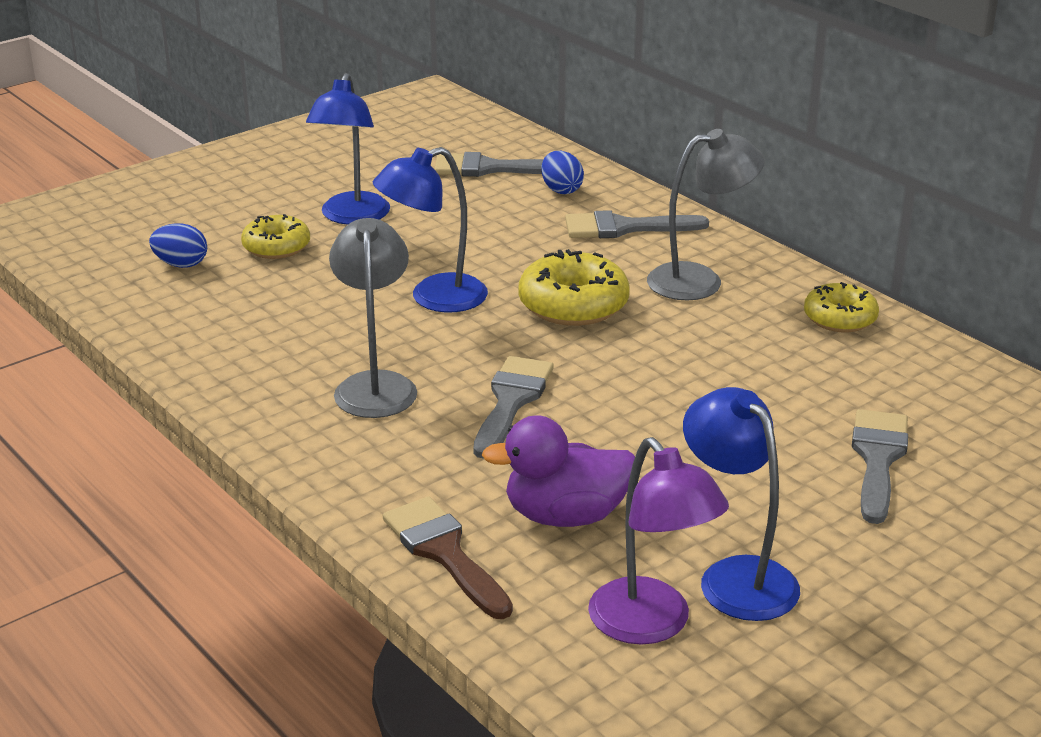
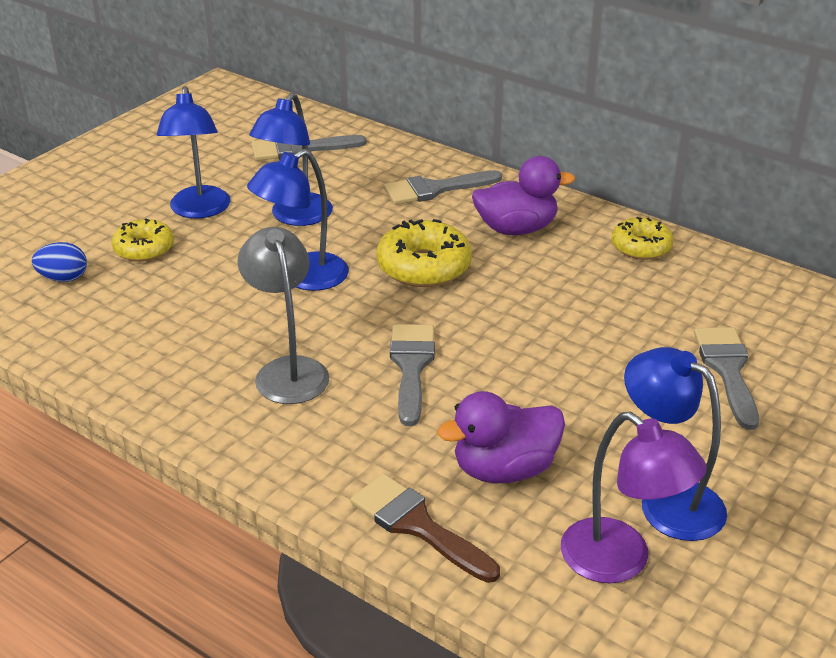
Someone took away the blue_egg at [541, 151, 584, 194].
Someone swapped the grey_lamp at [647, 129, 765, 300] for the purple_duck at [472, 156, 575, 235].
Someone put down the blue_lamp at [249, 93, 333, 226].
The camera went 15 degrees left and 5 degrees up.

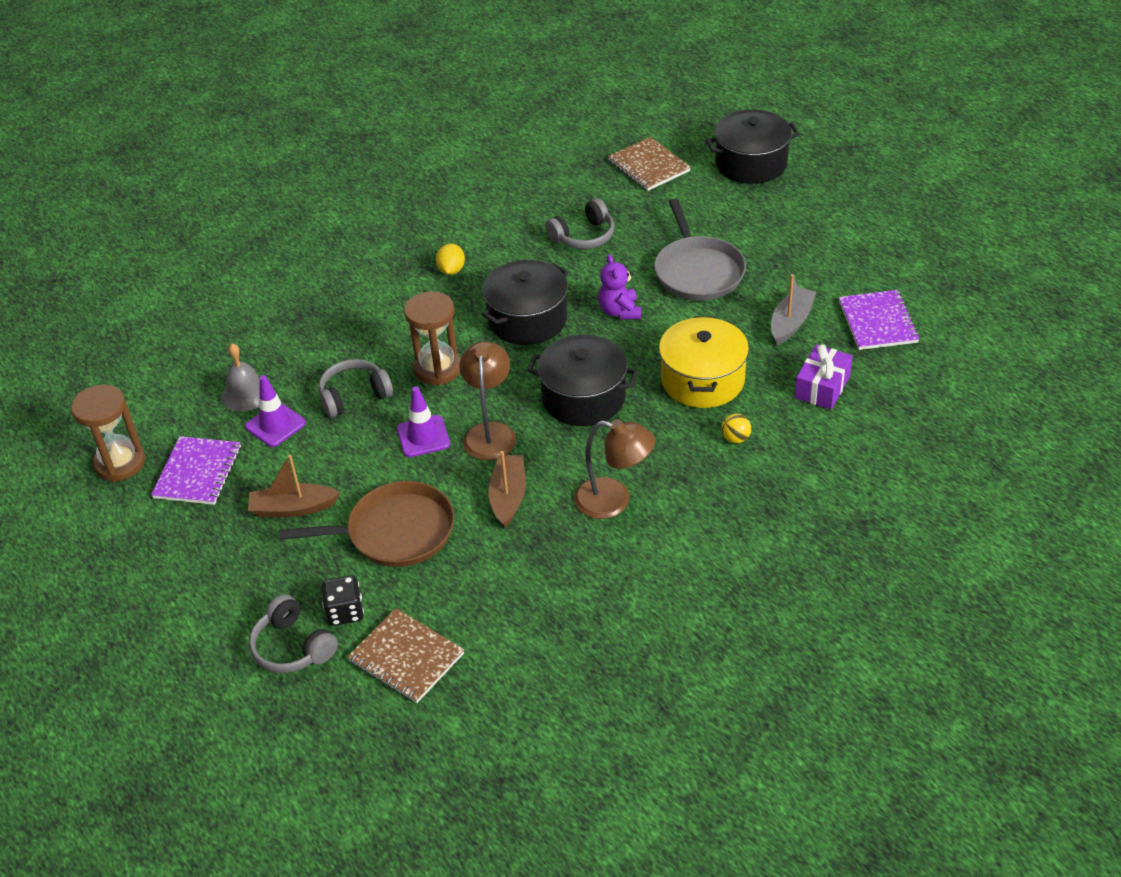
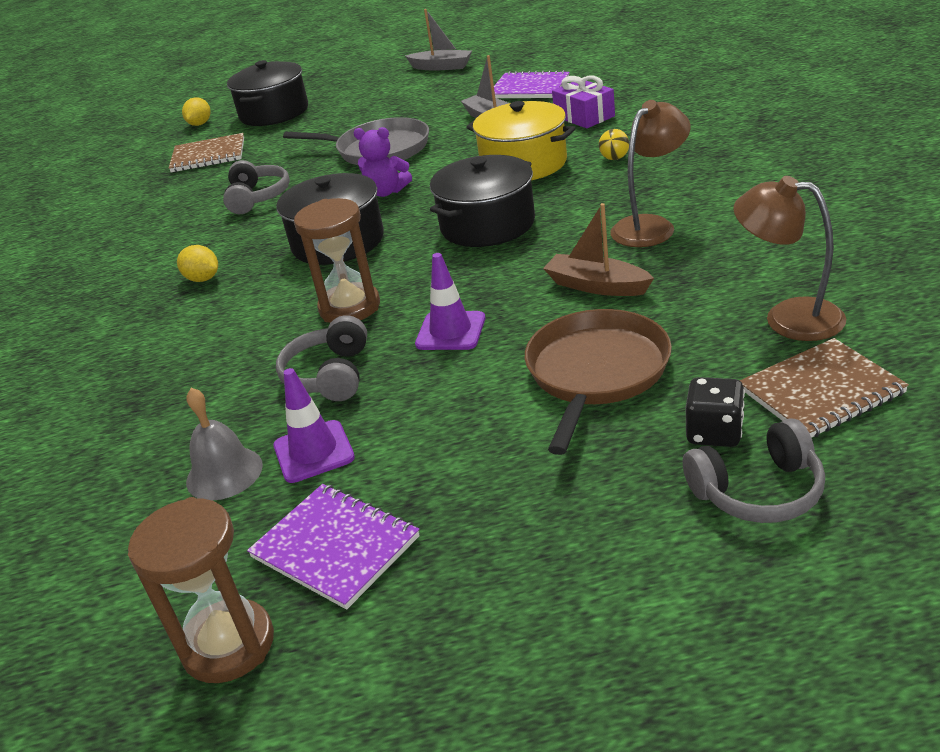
Someone took away the brown_boat at [248, 455, 340, 517].
Someone carried the brown_lamp from [459, 341, 516, 460] to [733, 176, 846, 341].
Someone put down the yellow_lemon at [182, 97, 211, 126].
Someone put down the grey_boat at [405, 9, 472, 71].
The camera went 60 degrees left and 10 degrees down.

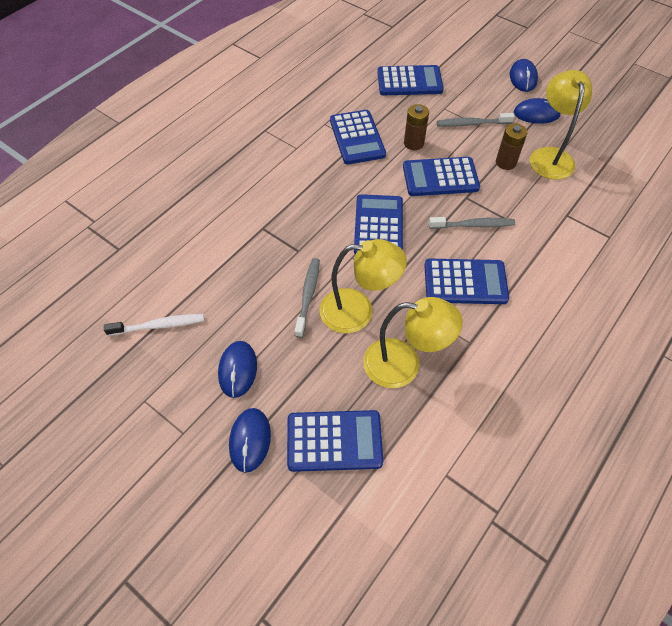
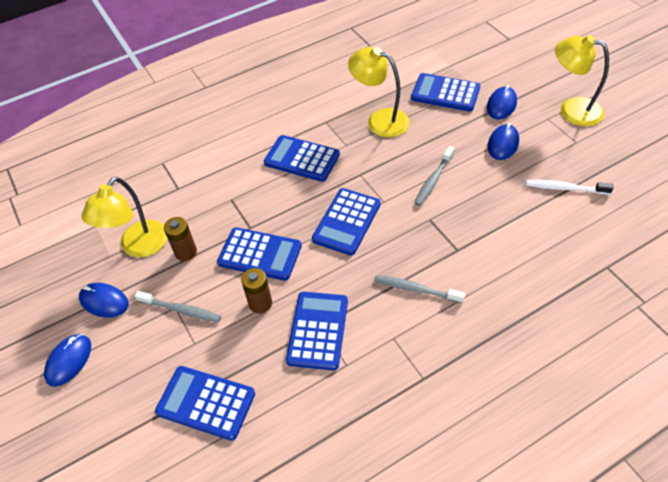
Someone carried the yellow_lamp from [319, 239, 407, 333] to [555, 35, 609, 126].
Someone carried the grey_toothbrush from [429, 217, 515, 229] to [374, 275, 465, 303].
The camera went 155 degrees left and 5 degrees down.

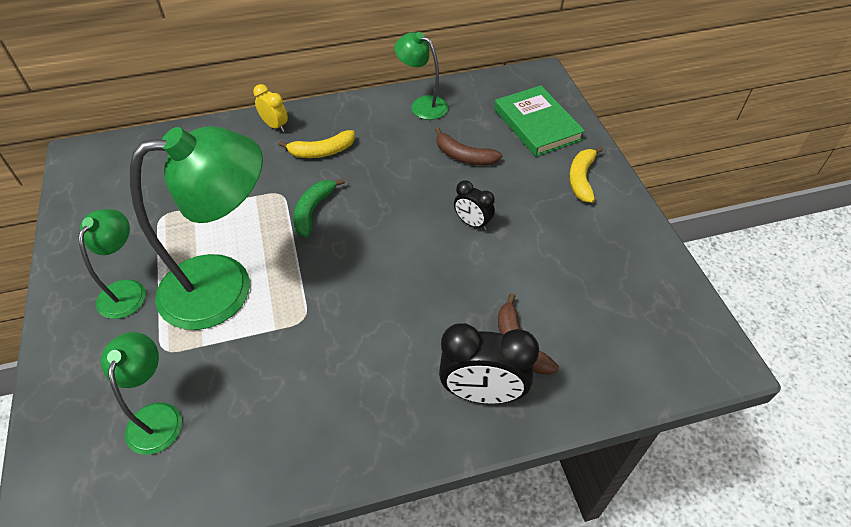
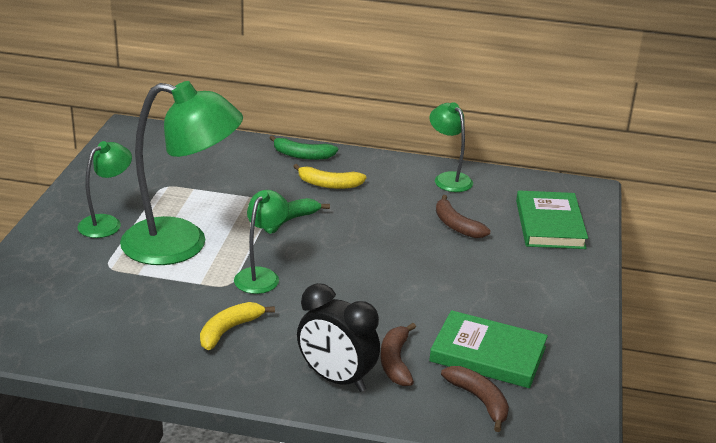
Someone carried the green_lamp from [101, 332, 182, 455] to [234, 190, 289, 294].
Someone swapped the yellow_clock at [253, 84, 288, 132] for the green_banana at [270, 135, 338, 160].
Someone took away the black_clock at [454, 180, 495, 231].
Someone carried the yellow_banana from [569, 147, 603, 203] to [200, 302, 275, 350].
Someone put down the green_book at [429, 310, 548, 388].
Someone put down the brown_banana at [441, 366, 509, 432].
The camera went 25 degrees right and 20 degrees down.

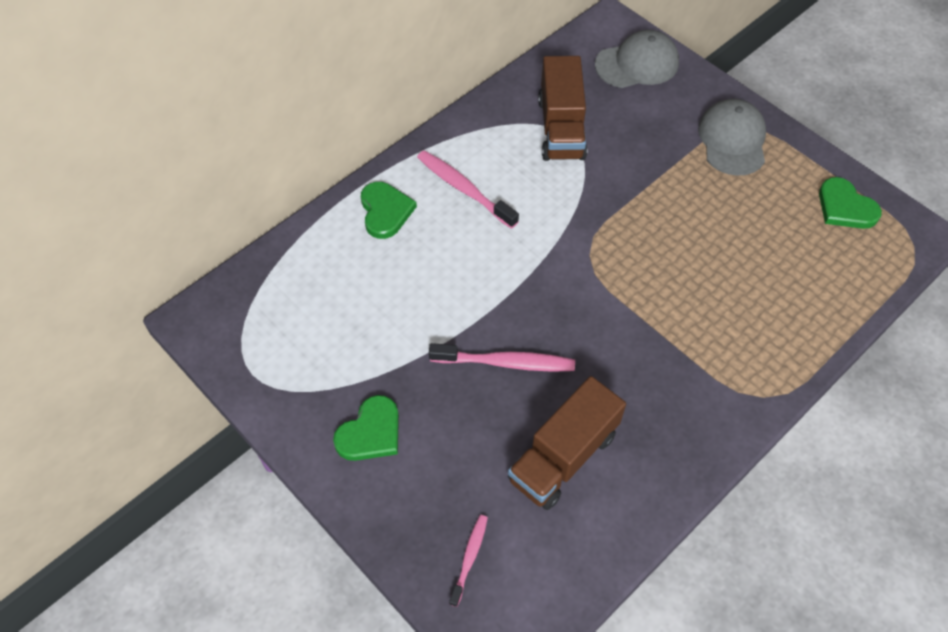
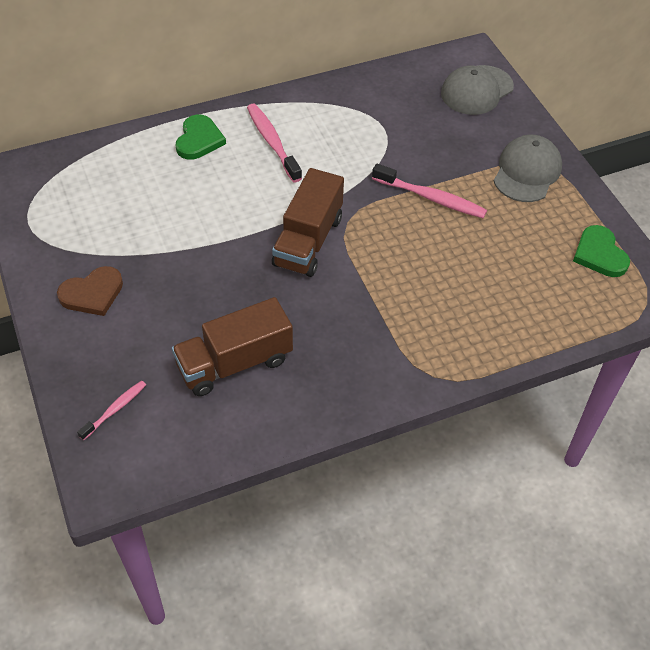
Someone repainted the green_heart at [333, 395, 399, 461], which became the brown_heart at [57, 266, 123, 316].
Someone carried the pink_toothbrush from [429, 343, 575, 372] to [372, 164, 487, 218].
Someone carried the brown_truck from [538, 56, 587, 161] to [272, 168, 344, 277].
Someone rotated the grey_cap at [595, 30, 679, 88] by 135 degrees clockwise.
The camera went 20 degrees right and 5 degrees down.

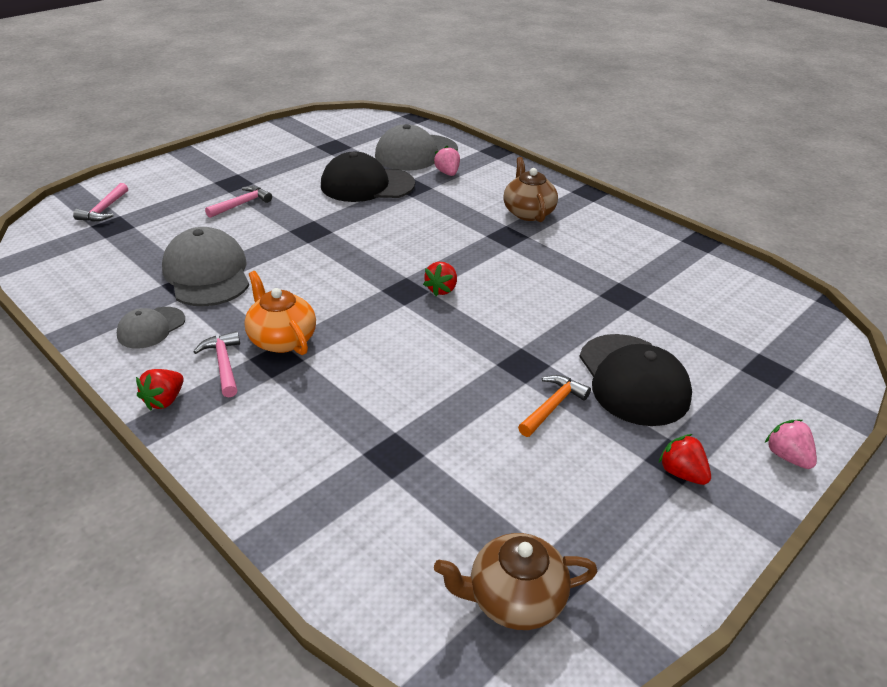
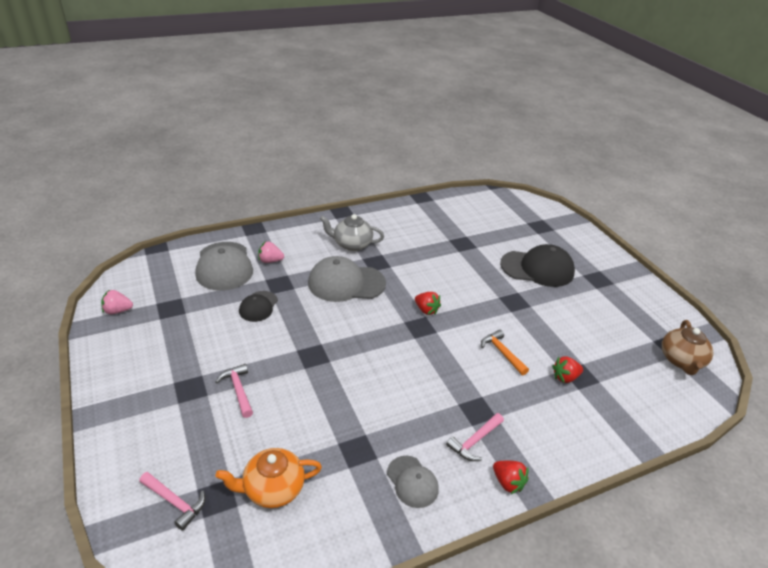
Someone carried the grey_cap from [162, 227, 249, 306] to [308, 256, 386, 302].
Someone rotated the pink_hammer at [193, 331, 240, 398] by 45 degrees counterclockwise.
Someone carried the orange_teapot from [244, 271, 316, 355] to [216, 448, 322, 508].
Someone scaled the black_cap at [321, 152, 415, 202] by 0.55.
Someone repainted the brown_teapot at [503, 157, 558, 222], which became the grey_teapot at [320, 214, 384, 251].
Someone carried the orange_hammer from [518, 375, 591, 437] to [481, 330, 529, 375].
Someone carried the red_strawberry from [659, 434, 711, 485] to [552, 356, 583, 383].
Someone carried the pink_strawberry from [765, 420, 817, 469] to [101, 289, 133, 314].
The camera went 70 degrees left and 0 degrees up.

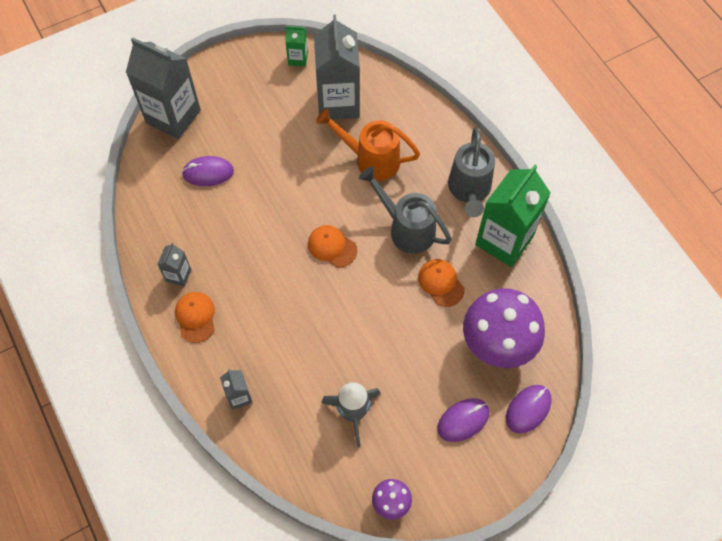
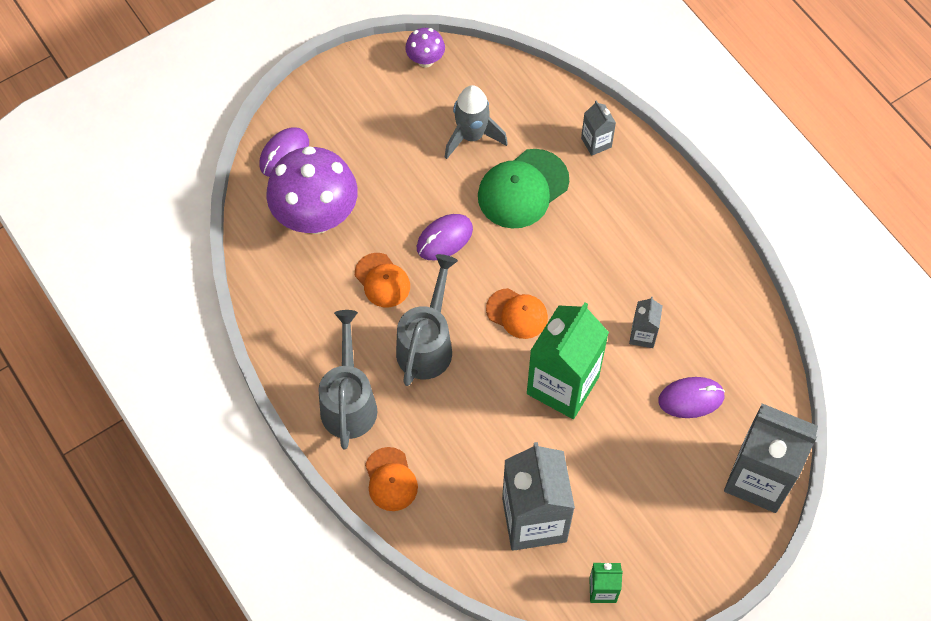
Someone carried the grey_carton from [157, 243, 191, 287] to [629, 297, 663, 348].
Someone carried the orange_cap from [175, 292, 215, 343] to [365, 447, 418, 511].
Someone took away the orange_watering_can at [316, 109, 420, 181].
Someone rotated the grey_watering_can at [359, 166, 452, 254] by 105 degrees counterclockwise.
Someone carried the purple_mouse from [437, 398, 489, 442] to [417, 214, 473, 260].
Someone carried the green_carton from [475, 165, 551, 267] to [527, 302, 609, 419].
Someone put down the green_cap at [478, 149, 569, 228].
The camera went 175 degrees right and 0 degrees up.

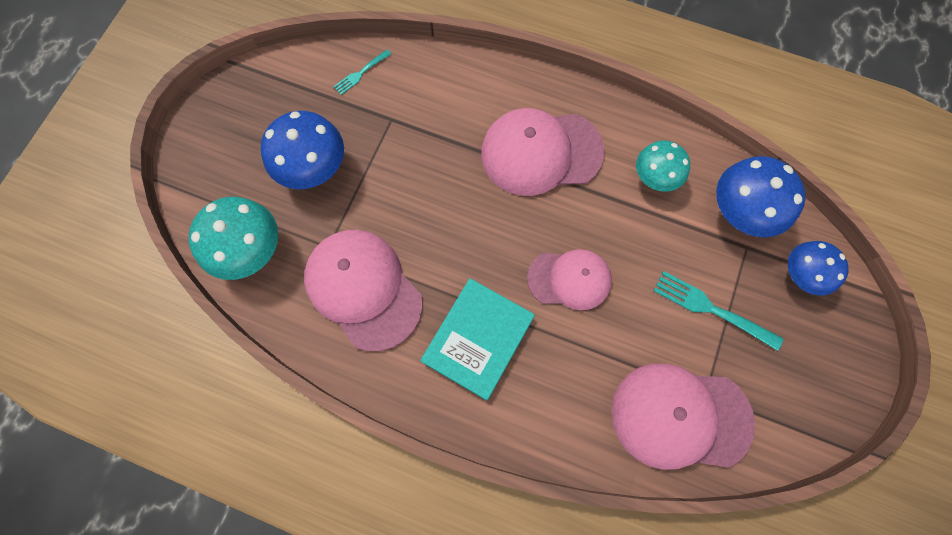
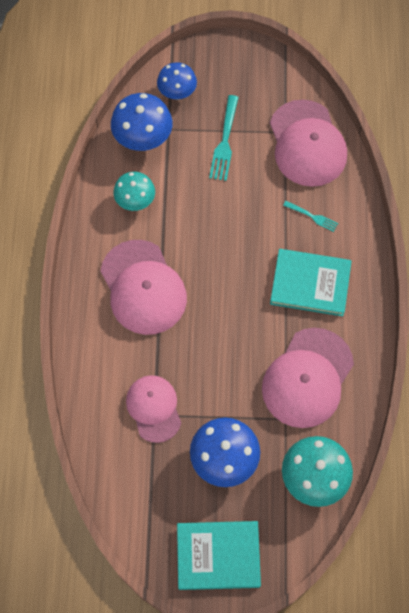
Someone carried the turquoise_fork from [333, 50, 391, 95] to [283, 201, 338, 232].
Someone carried the pink_cap from [527, 249, 612, 310] to [126, 375, 181, 443].
Someone put down the turquoise_book at [177, 521, 261, 590].
The camera went 110 degrees left and 5 degrees down.

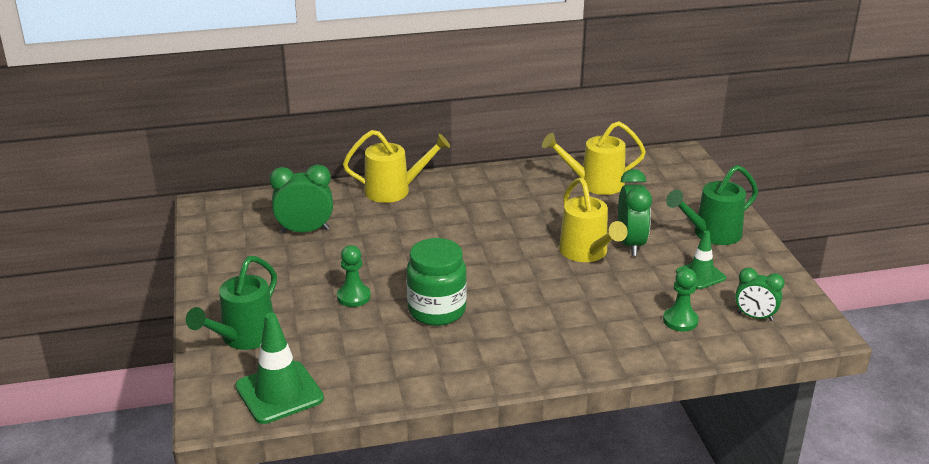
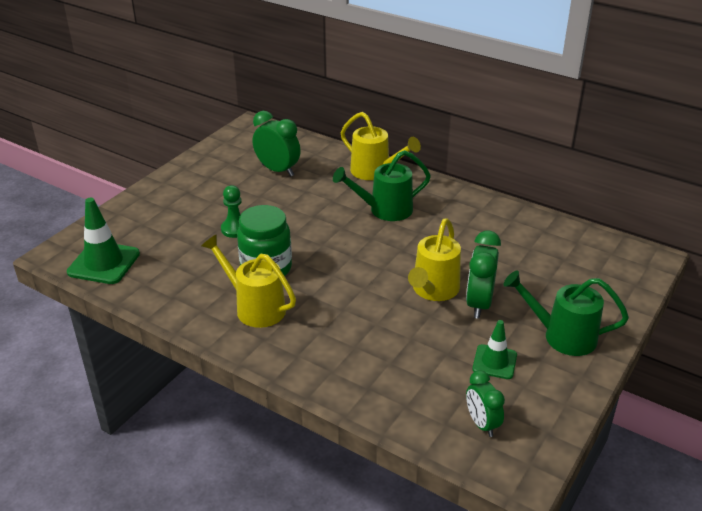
Someone carried the green_watering_can from [186, 256, 277, 350] to [333, 150, 431, 221].
Someone carried the yellow_watering_can from [542, 121, 646, 195] to [201, 234, 296, 328].
Someone rotated the green_clock at [618, 169, 652, 256] by 150 degrees clockwise.
Someone took away the green_pawn at [663, 268, 699, 331].
The camera went 45 degrees right and 5 degrees up.

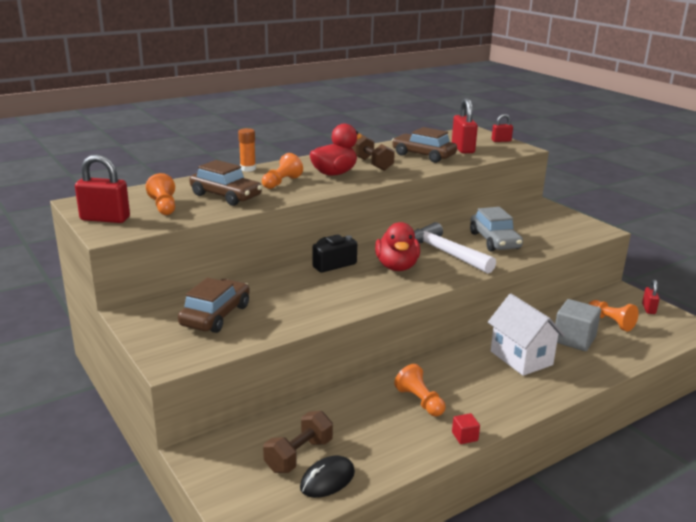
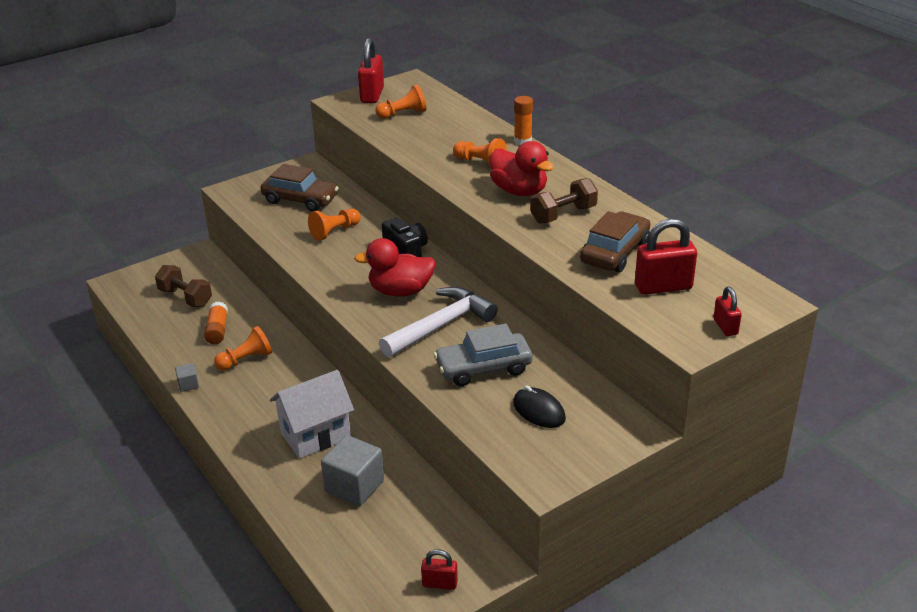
Someone took away the brown_car at [189, 160, 262, 206].
Someone carried the black_mouse from [300, 456, 355, 498] to [513, 386, 566, 428].
Someone repainted the red_cube at [452, 413, 480, 444], which became the grey_cube at [175, 363, 199, 392].
Someone carried the orange_pawn from [589, 300, 639, 332] to [308, 208, 361, 241].
Someone put down the orange_glue_stick at [204, 302, 228, 344].
The camera went 90 degrees right and 10 degrees up.

